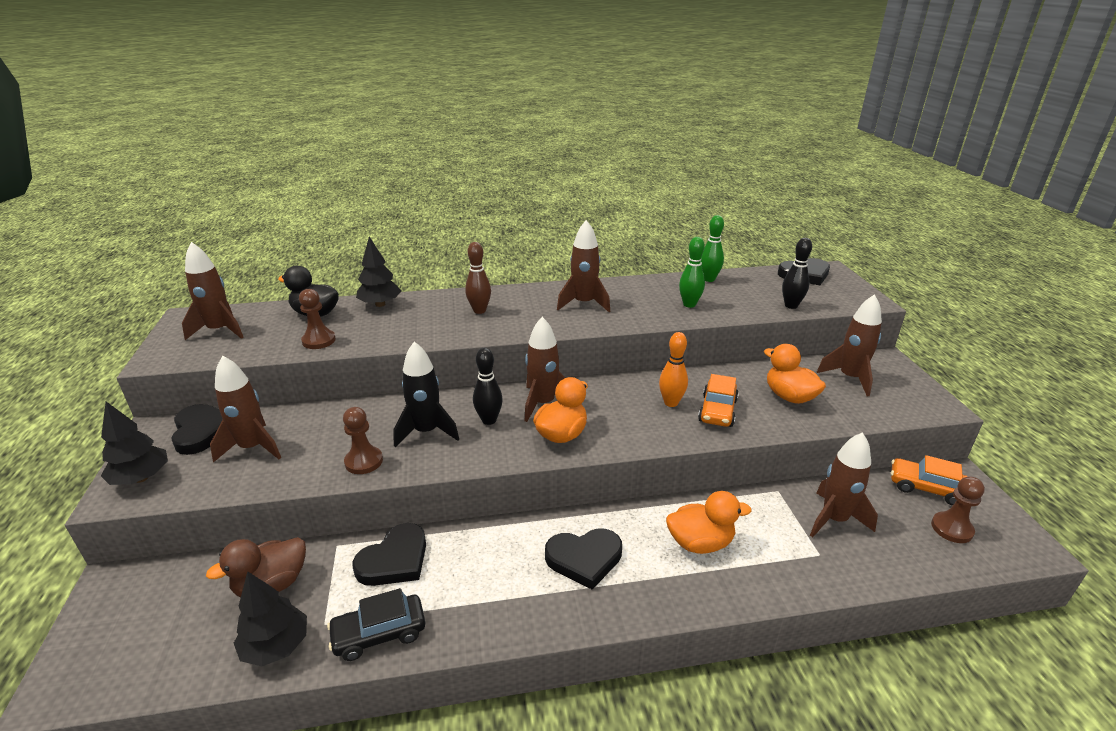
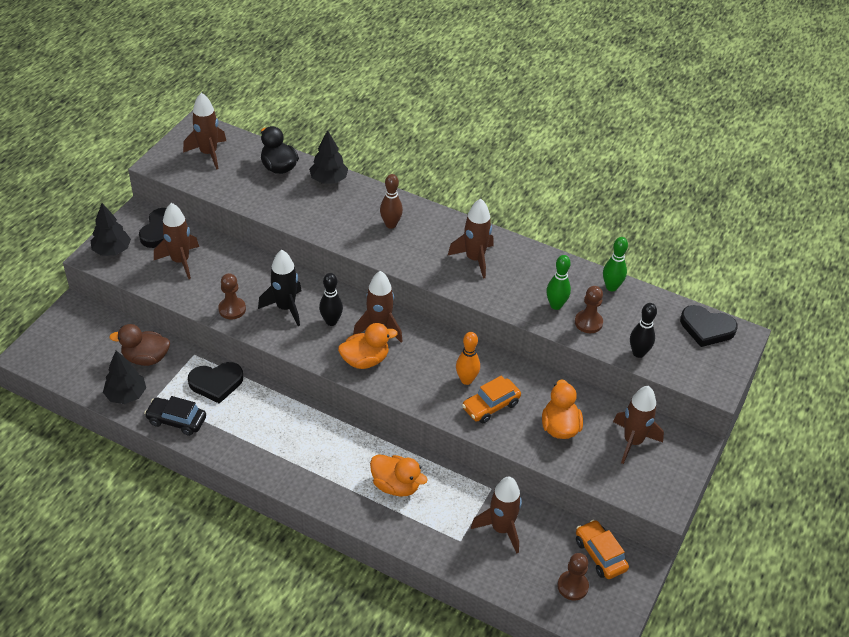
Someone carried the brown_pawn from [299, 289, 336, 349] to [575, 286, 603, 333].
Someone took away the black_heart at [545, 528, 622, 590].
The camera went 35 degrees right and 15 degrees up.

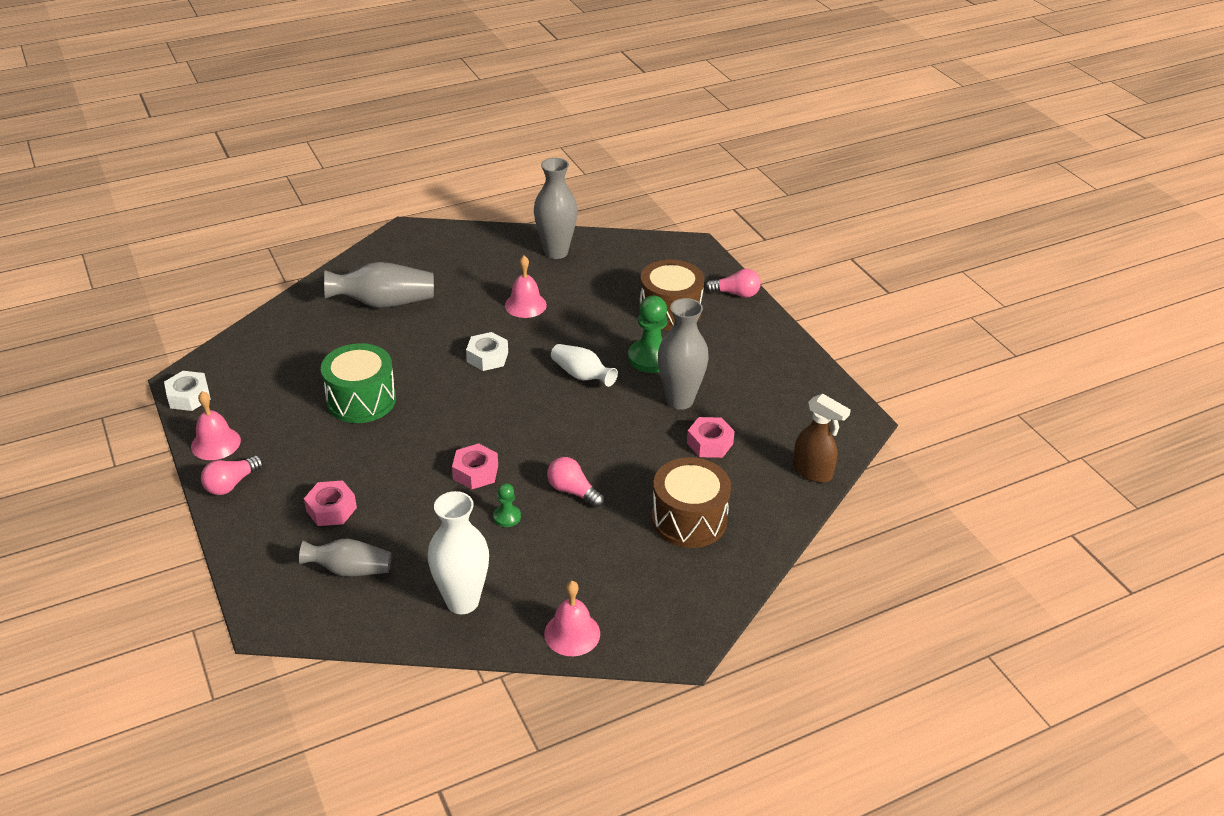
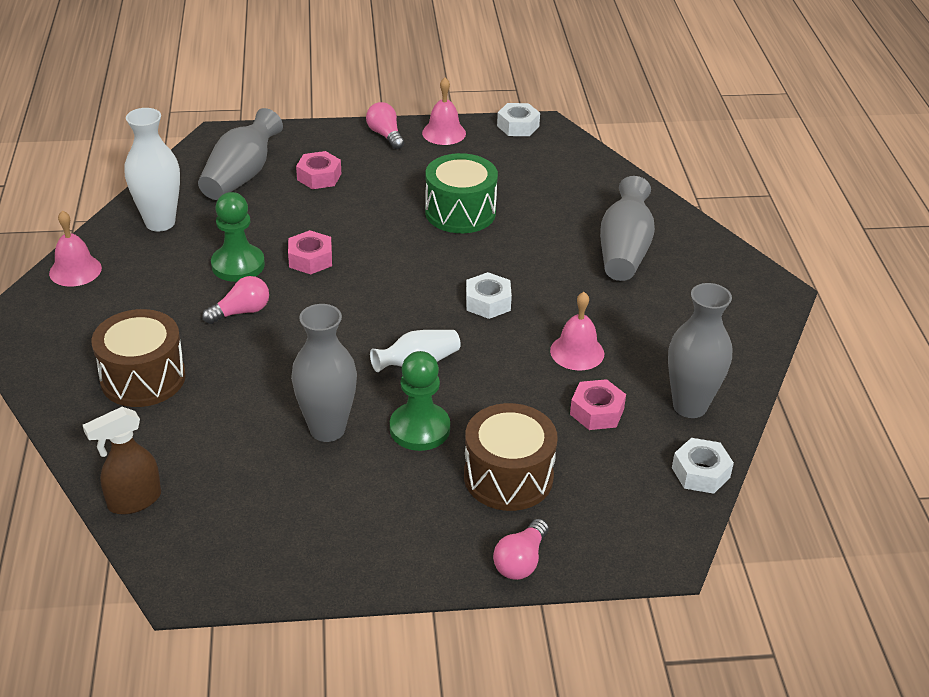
Someone scaled the grey_vase at [299, 539, 392, 577] by 1.54.
Someone scaled the green_pawn at [493, 483, 521, 527] by 1.93.
Someone carried the pink_nut from [687, 417, 735, 458] to [570, 379, 626, 430].
Someone put down the white_nut at [672, 438, 734, 494].
The camera went 110 degrees right and 0 degrees up.

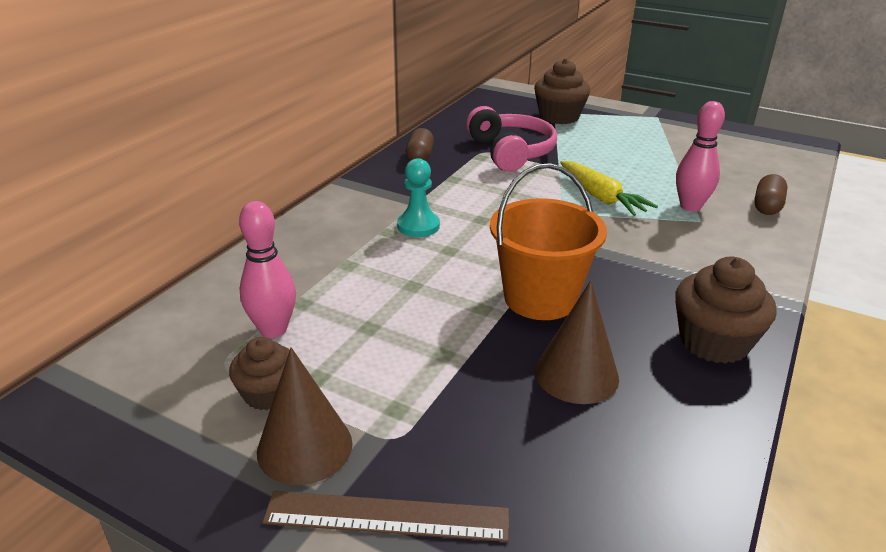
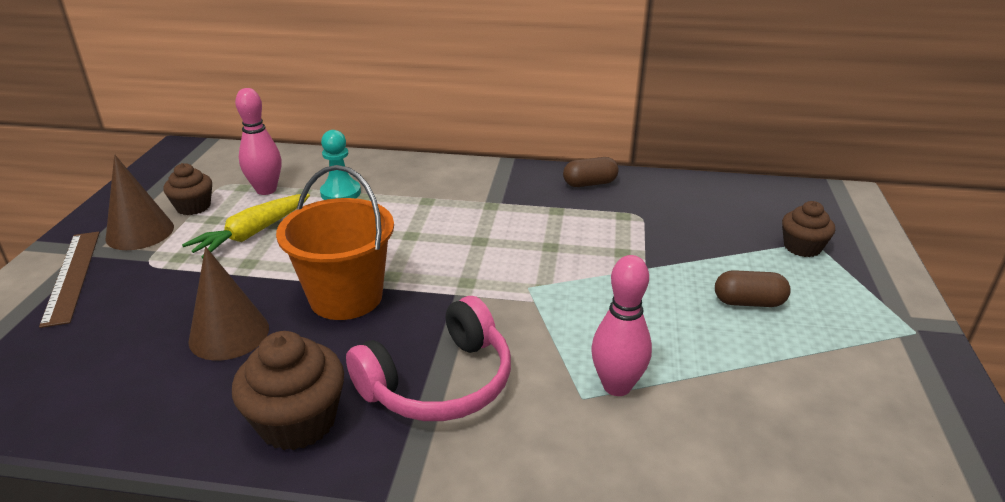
Someone carried the turquoise_pawn from [397, 158, 440, 237] to [320, 130, 361, 200].
Someone carried the pink_headphones from [466, 106, 557, 171] to [346, 296, 511, 421].
Someone scaled the brown_cupcake at [534, 59, 590, 124] by 0.64.
Someone carried the yellow_carrot from [560, 161, 658, 216] to [182, 194, 310, 259].
Someone carried the brown_capsule from [754, 174, 787, 215] to [715, 270, 791, 307].
The camera went 70 degrees right and 0 degrees up.

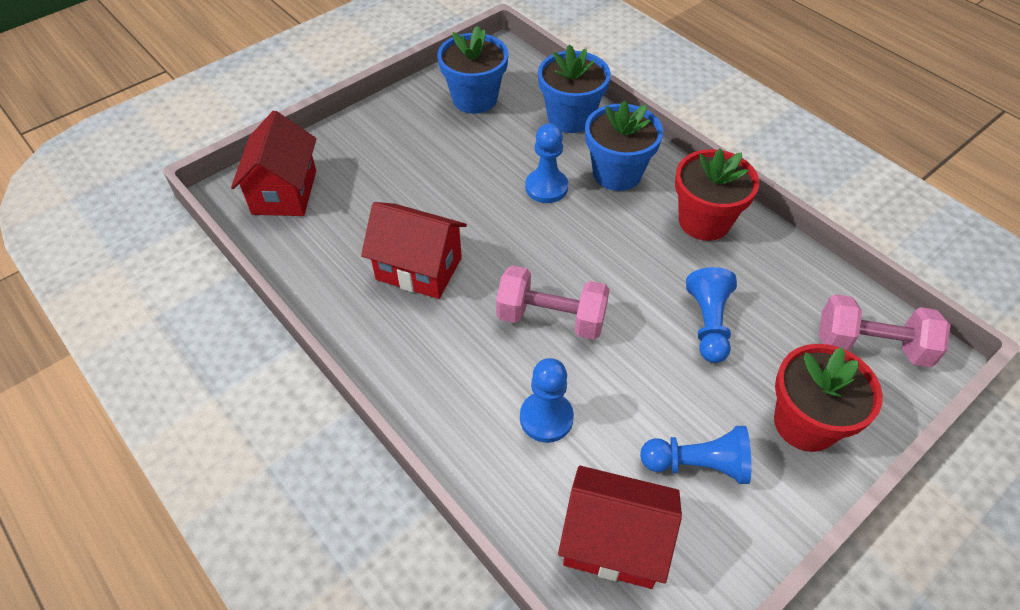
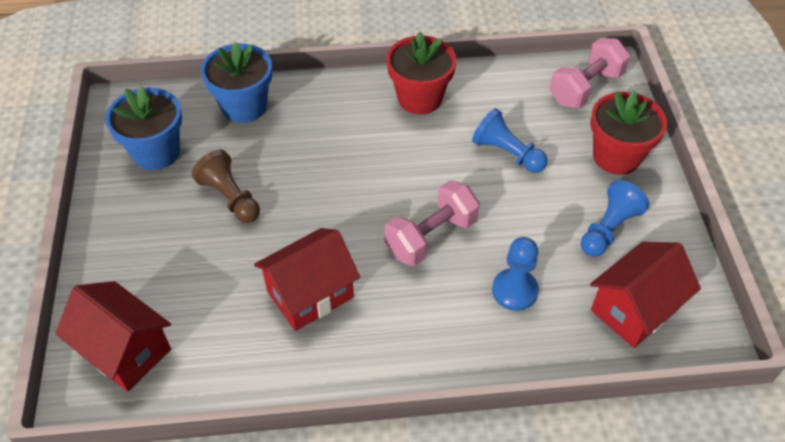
Someone took away the blue_pawn at [525, 123, 568, 203].
Someone took away the blue_flower_pot at [585, 100, 663, 191].
Someone put down the brown_pawn at [192, 150, 260, 223].
The camera went 55 degrees left and 0 degrees up.

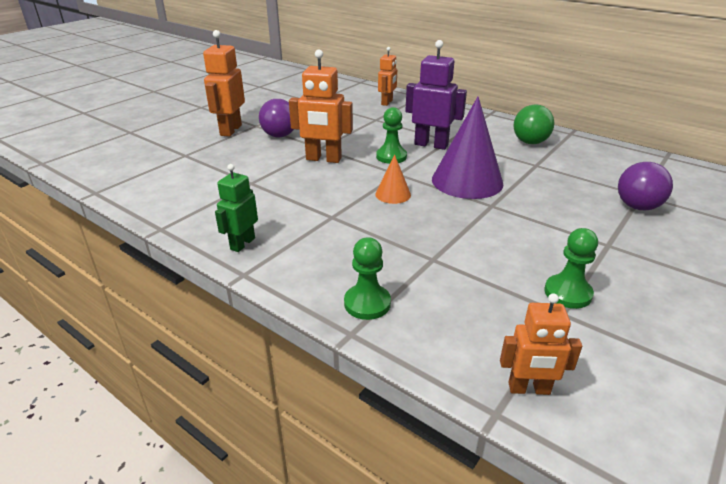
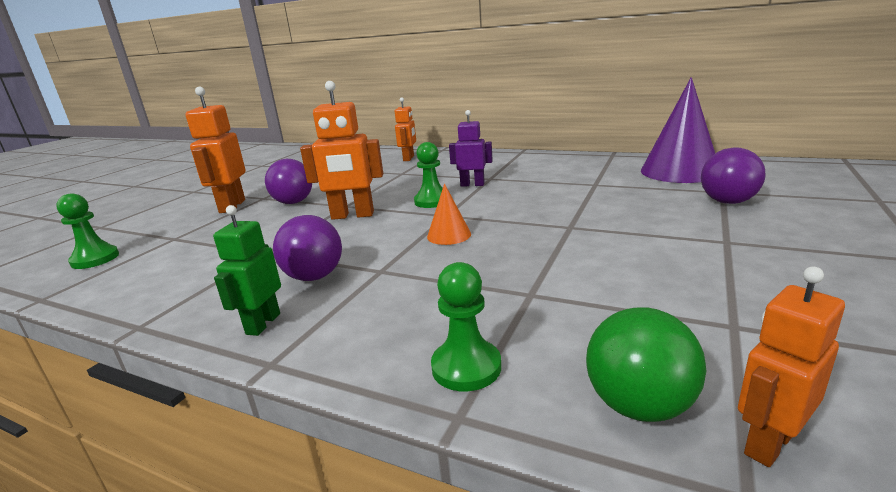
Someone scaled the purple_robot at [405, 40, 467, 150] by 0.64.
Someone carried the purple_cone from [432, 97, 504, 199] to [641, 77, 715, 183].
Someone rotated the orange_robot at [500, 293, 582, 395] by 150 degrees clockwise.
Someone carried the green_ball from [513, 105, 554, 144] to [586, 307, 706, 422].
Someone carried the green_pawn from [544, 228, 598, 309] to [56, 193, 119, 269].
Someone put down the purple_ball at [273, 215, 342, 281].
The camera went 10 degrees left and 10 degrees down.

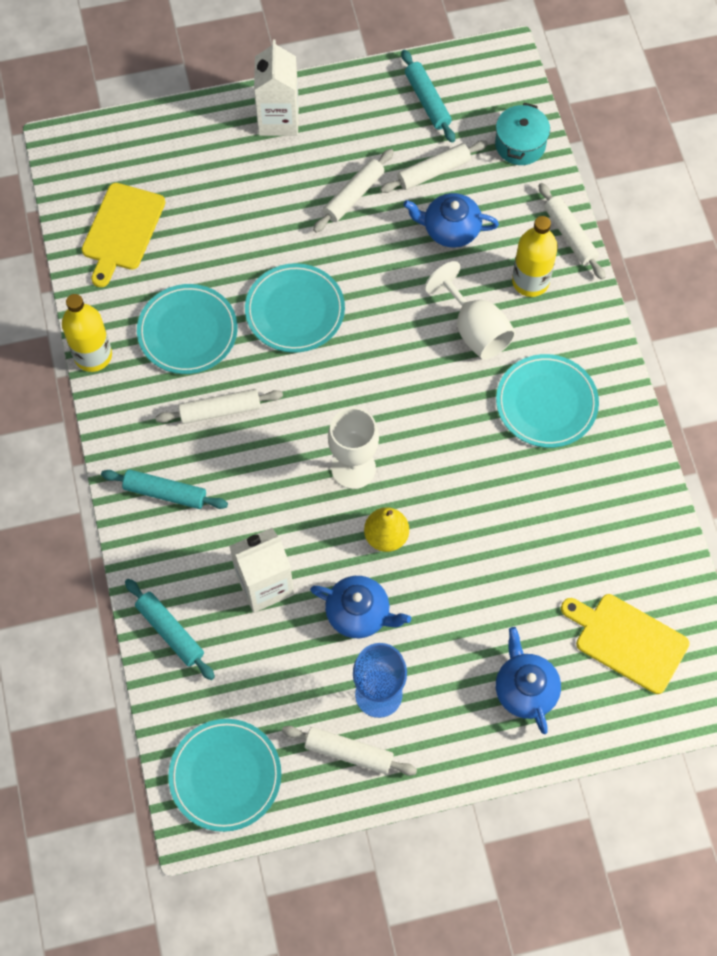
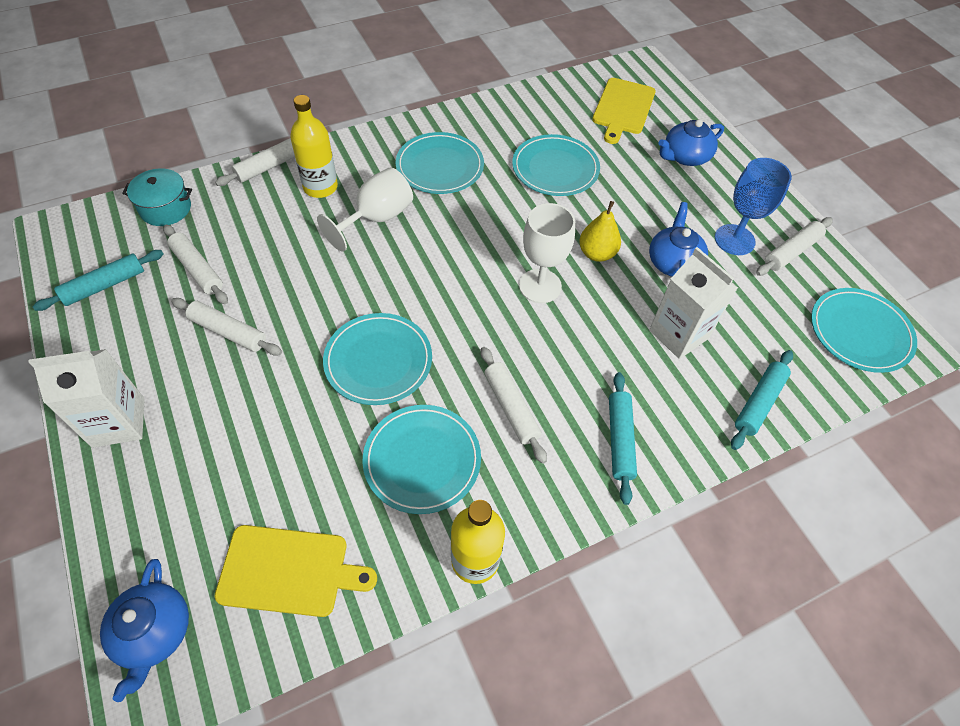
Someone rotated the white_rolling_pin at [282, 726, 417, 776] by 45 degrees clockwise.
Someone carried the blue_teapot from [403, 193, 499, 248] to [100, 559, 189, 702].
Someone put down the turquoise_plate at [512, 134, 600, 196].
The camera went 105 degrees left and 10 degrees down.

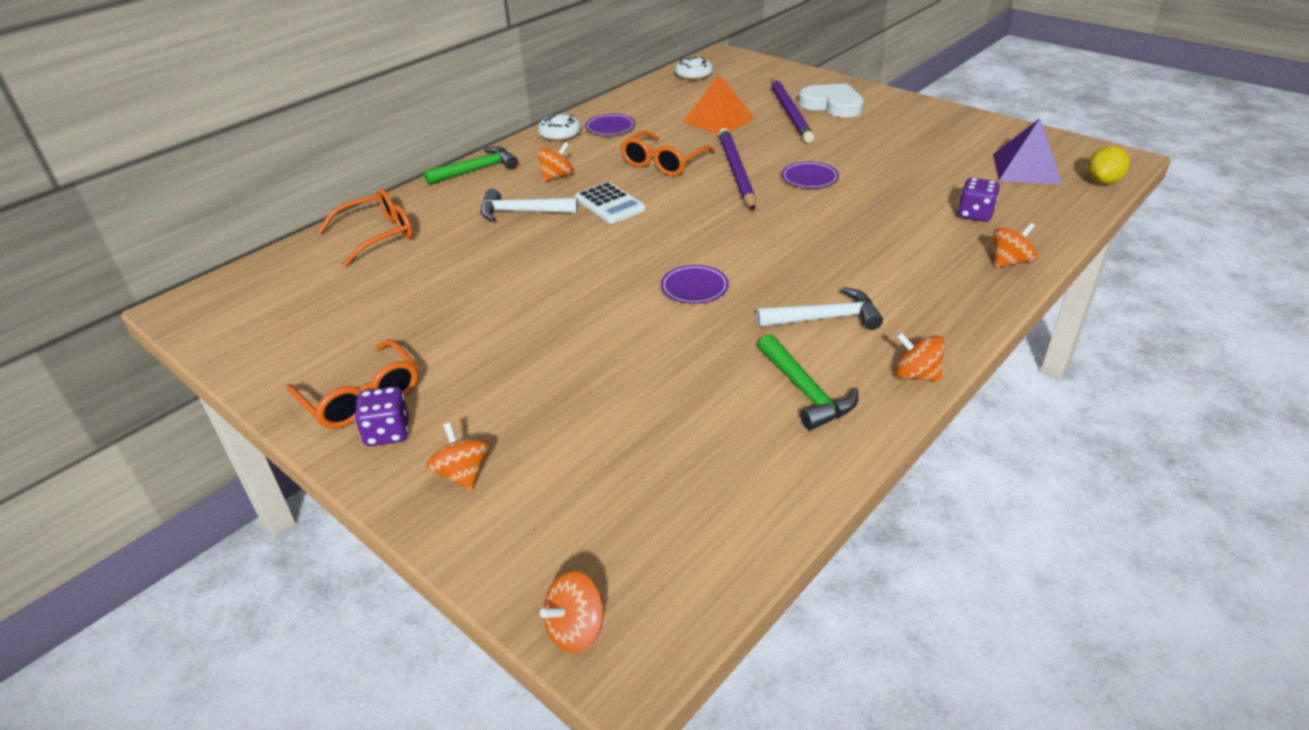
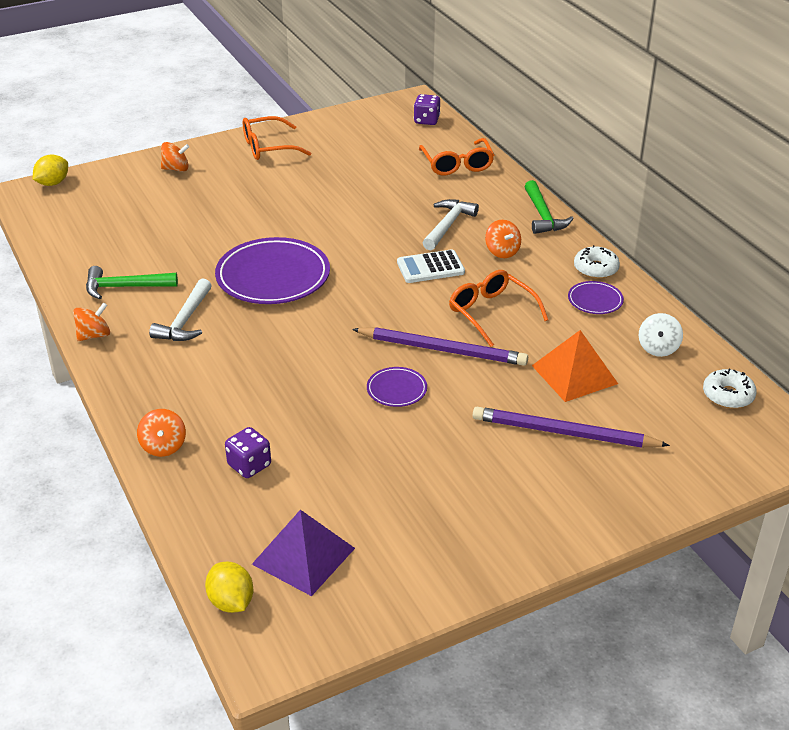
Someone carried the purple_dice from [354, 386, 409, 446] to [414, 94, 440, 125].
Someone swapped the orange_spinning_top at [540, 571, 604, 653] for the yellow_lemon at [33, 155, 68, 186].
Someone scaled the purple_plate at [661, 265, 729, 304] by 2.12.
Someone took away the white_heart at [799, 83, 864, 117].
Someone put down the white_spinning_top at [639, 313, 683, 357].
The camera went 110 degrees right and 0 degrees up.

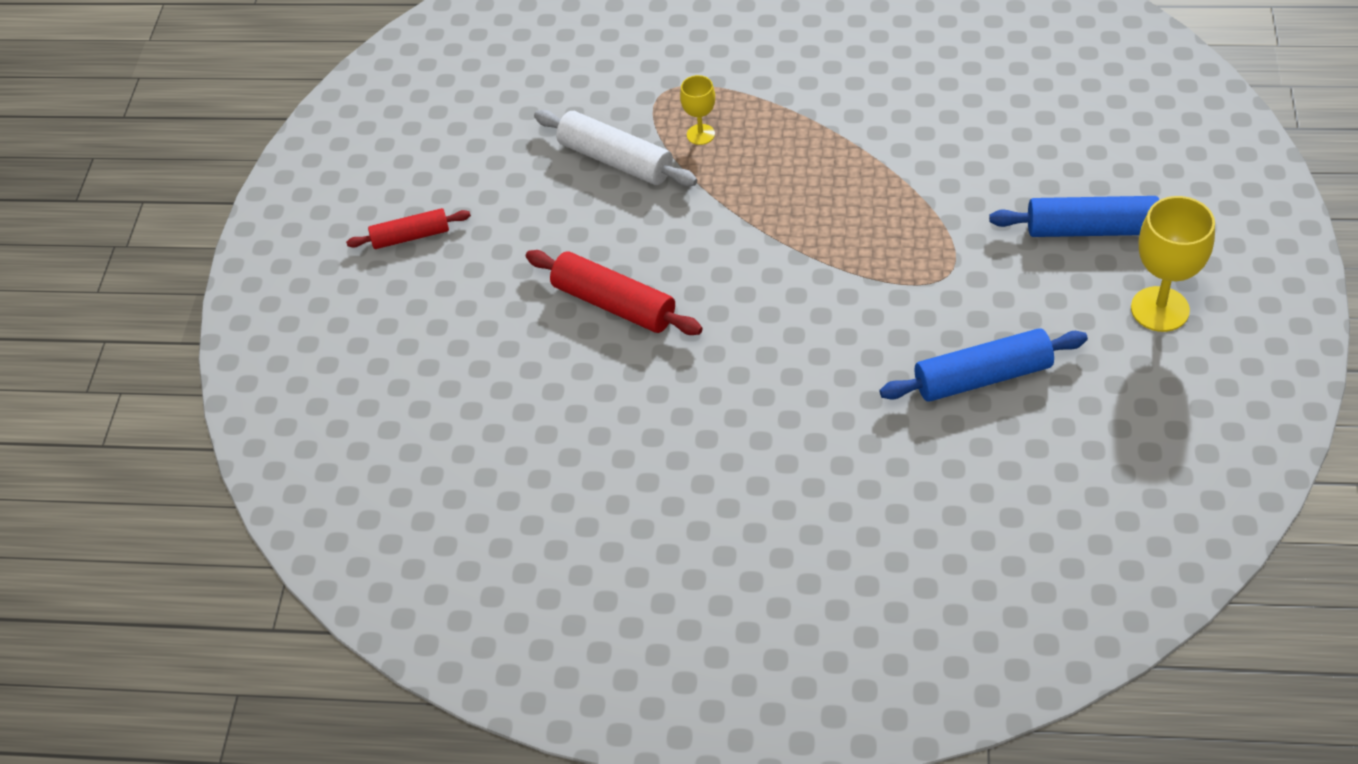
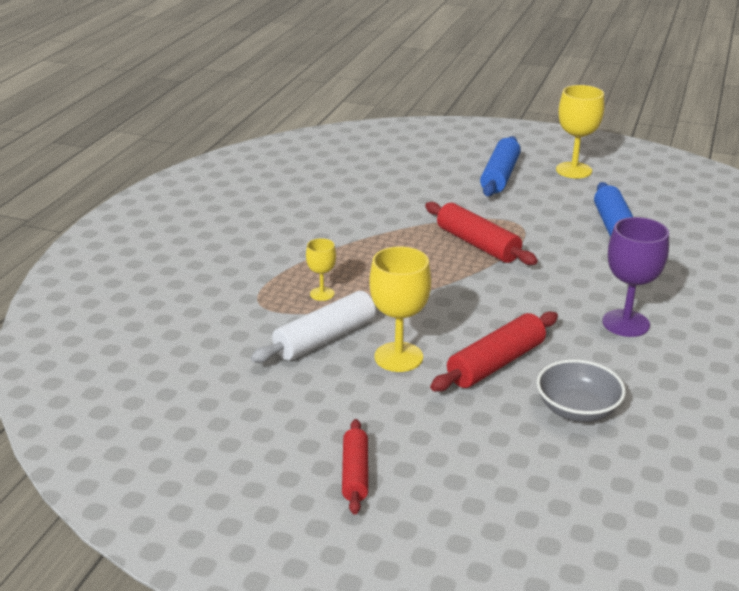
Someone put down the yellow_goblet at [370, 246, 431, 372].
Someone put down the red_rolling_pin at [425, 202, 538, 265].
Someone put down the grey_bowl at [536, 360, 626, 422].
Someone put down the purple_goblet at [602, 217, 669, 337].
The camera went 80 degrees left and 20 degrees down.

